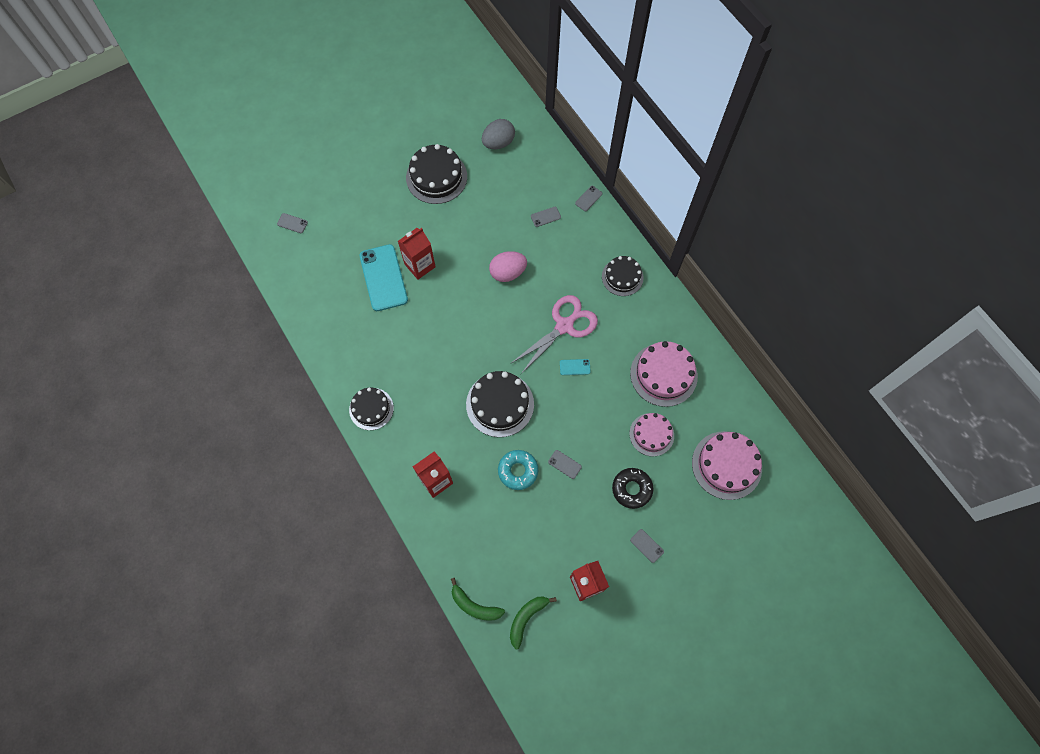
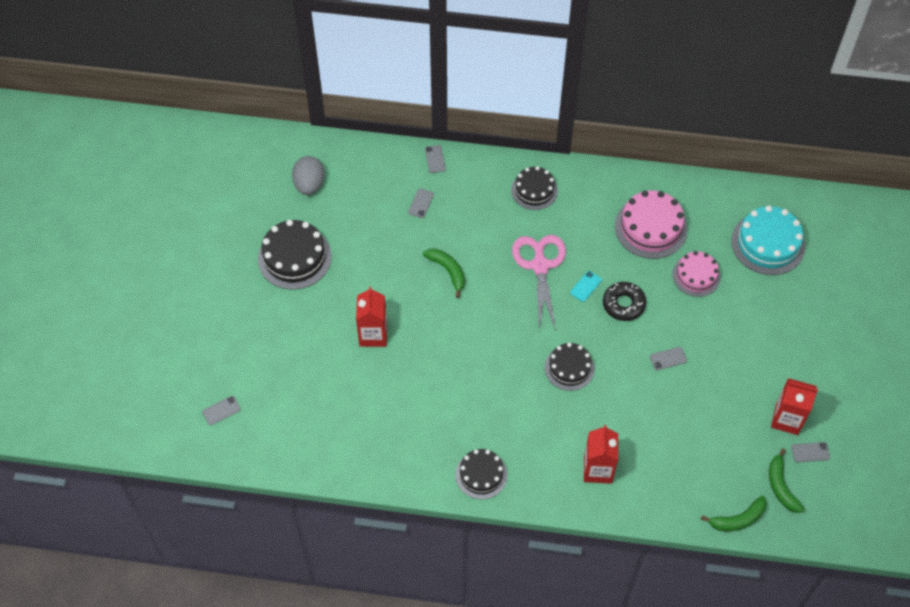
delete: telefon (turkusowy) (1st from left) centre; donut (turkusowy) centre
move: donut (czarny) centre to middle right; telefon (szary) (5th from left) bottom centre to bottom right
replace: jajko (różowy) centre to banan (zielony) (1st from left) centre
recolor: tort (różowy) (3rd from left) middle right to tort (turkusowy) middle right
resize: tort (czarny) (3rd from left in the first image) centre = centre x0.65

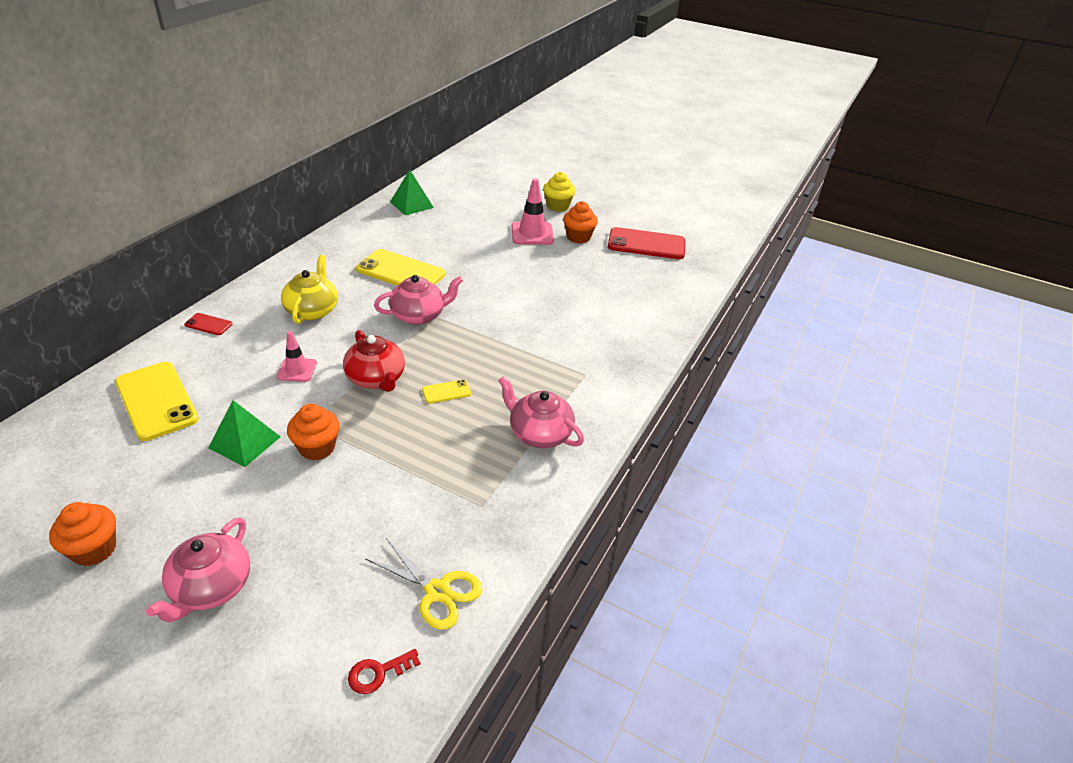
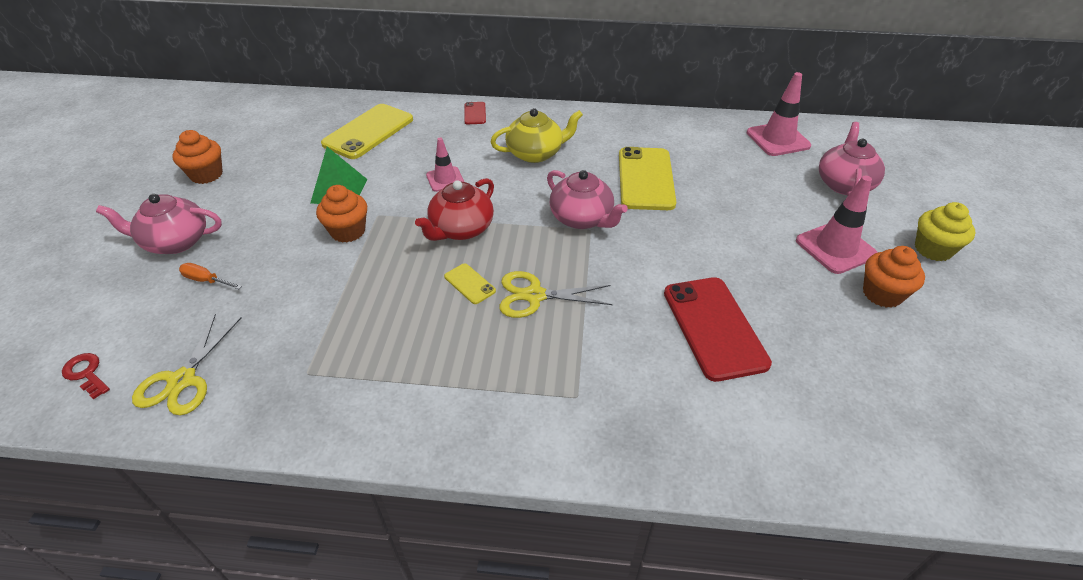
insert: śrubokręt (pomarańczowy) middle left; nożyczki (żółty) (2nd from left) centre
move: imbryk (różowy) (3rd from left) centre to top right; telefon (czerwony) (2nd from left) top centre to centre
replace: piramida (zielony) (2nd from left) top centre to pachołek (różowy) (2nd from left) top right

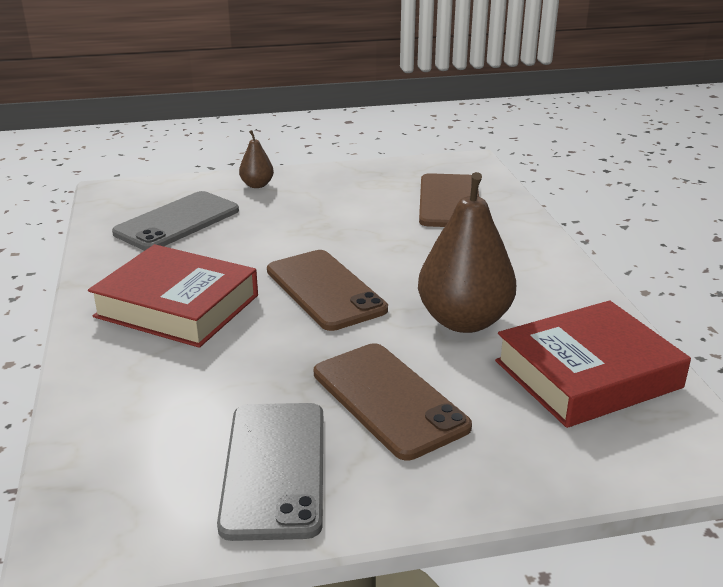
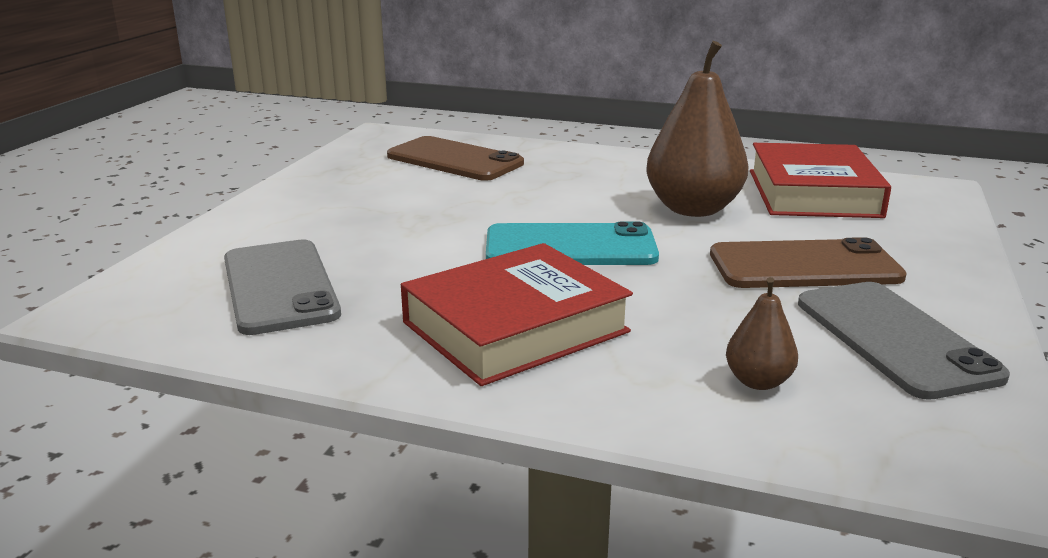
move: gruszka (brązowy) (1st from left in the first image) top centre to gruszka (brązowy) (2nd from left) middle right
recolor: telefon (brązowy) (1st from left) centre to telefon (turkusowy) centre
rotate: telefon (szary) (2nd from left) bottom centre = middle right 45 degrees clockwise

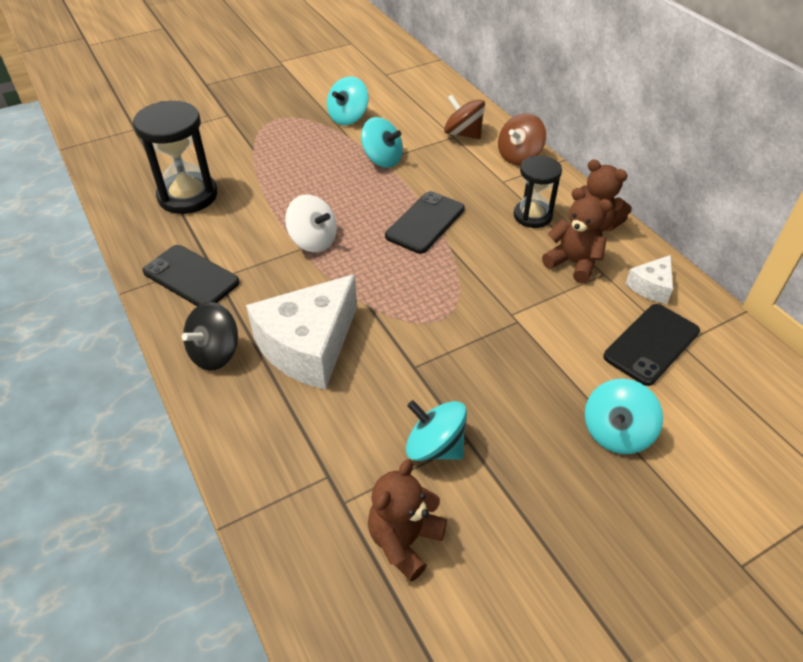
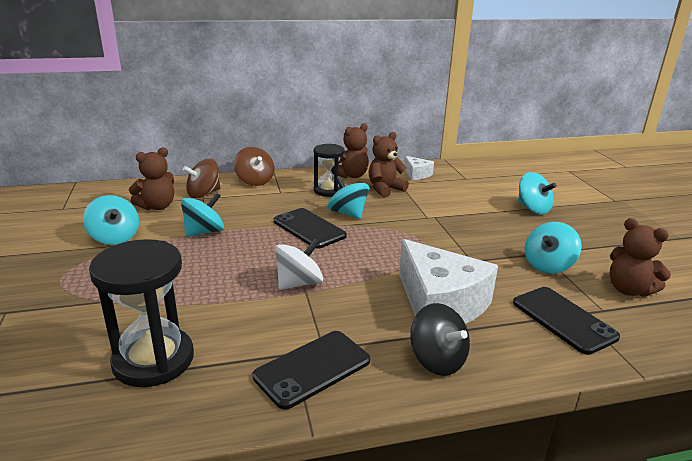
insert: miś (brązowy) (1st from left) middle left; bączek (turkusowy) (3rd from left) centre
move: telefon (czarny) (3rd from left) middle right to bottom right

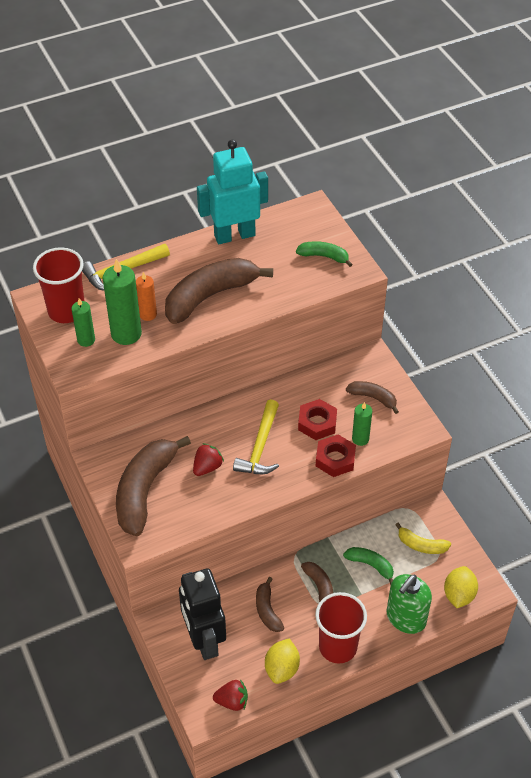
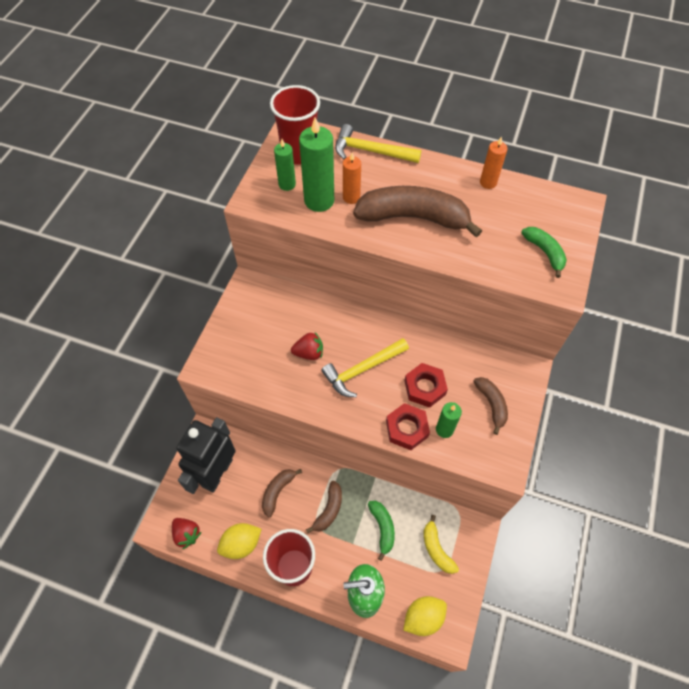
delete: banan (brązowy) (1st from left) middle left
replace: robot (turkusowy) top centre to świeca (pomarańczowy) (2nd from left) top right

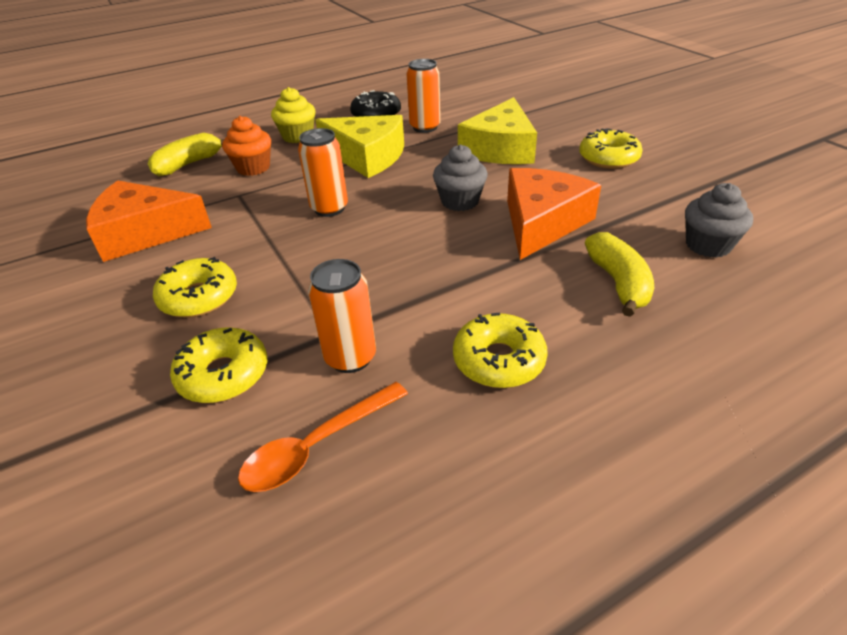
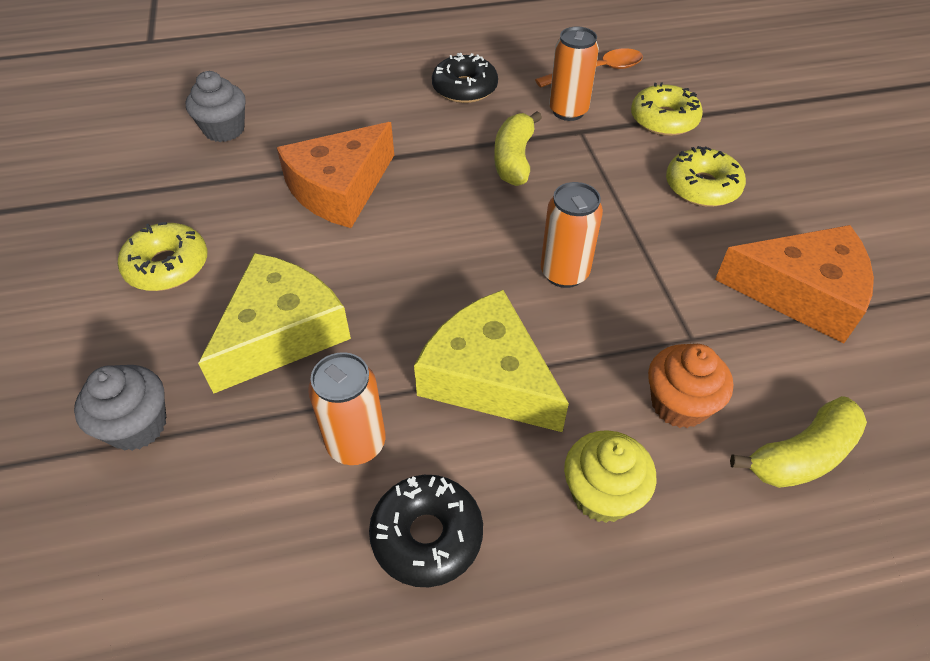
move: muffinka (szary) (1st from left) top centre to middle left; banan (żółty) (2nd from left in the first image) middle right to banan (żółty) (1st from left) top centre
recolor: donut (żółty) (3rd from left) centre to donut (czarny) (2nd from left) top centre

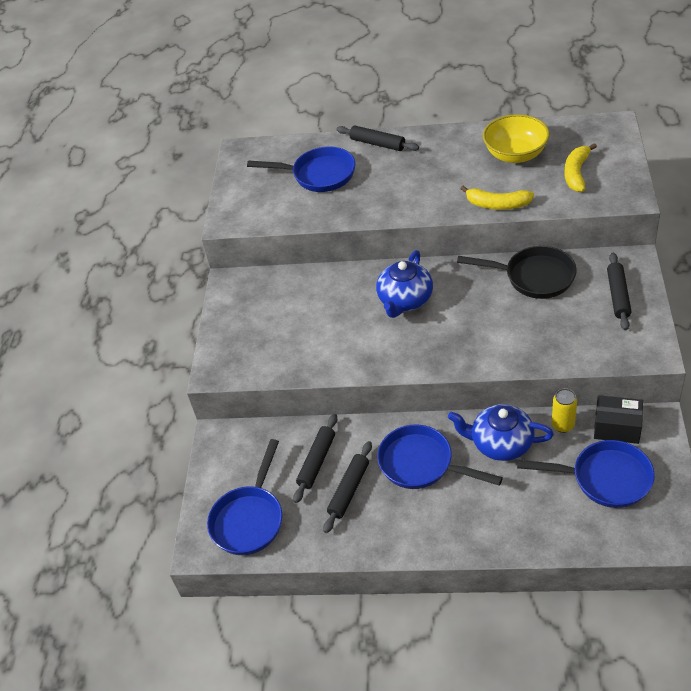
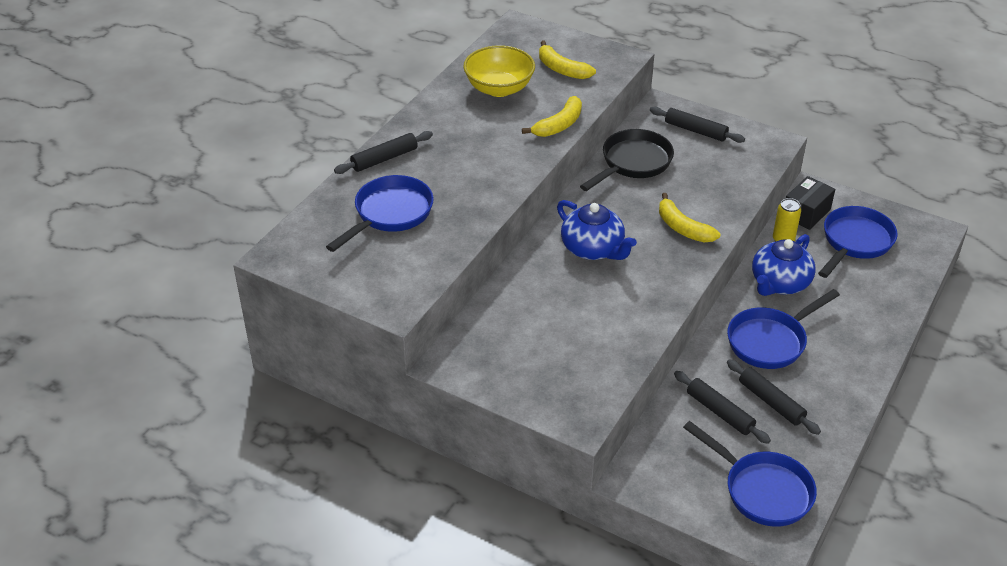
insert: banan (żółty) (3rd from left) middle right

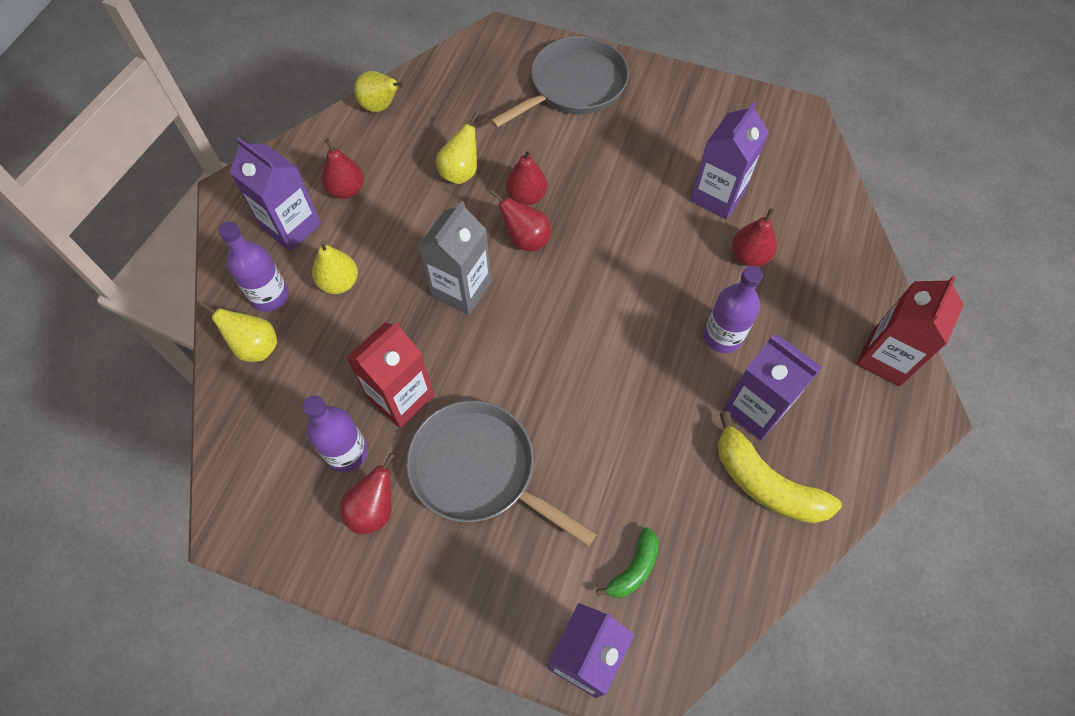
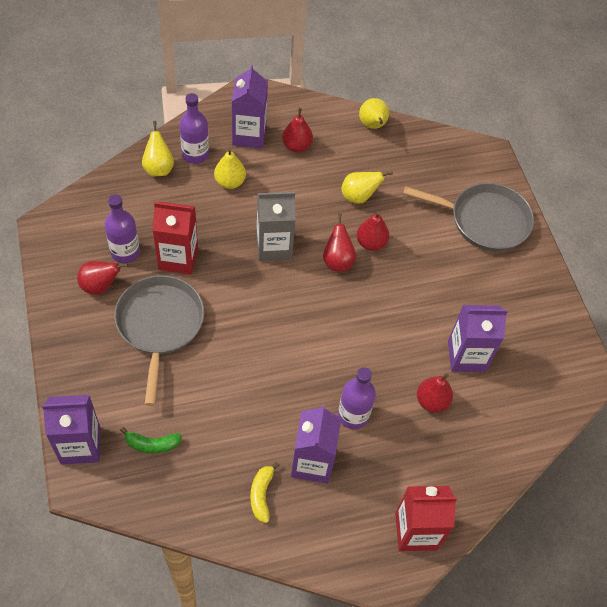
resize: banan (żółty) middle right = bottom centre x0.57

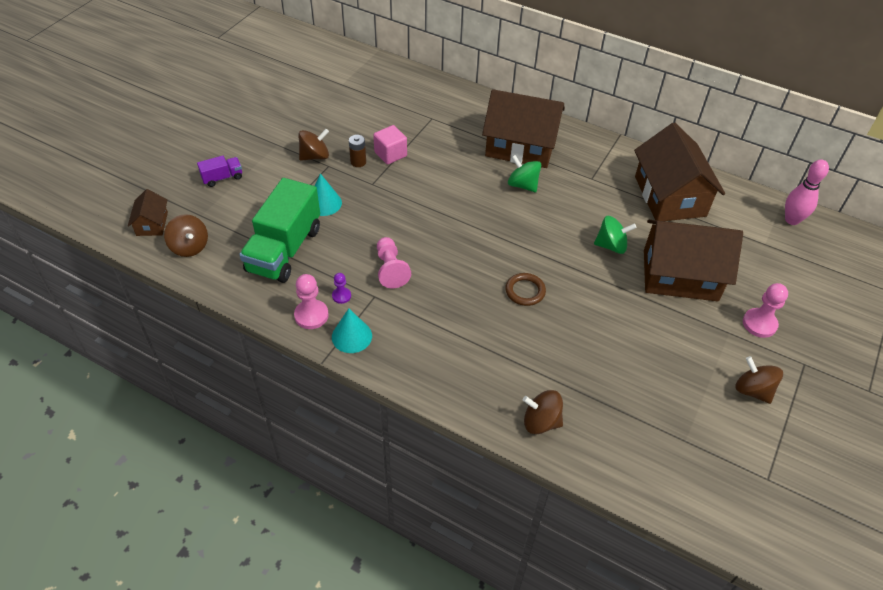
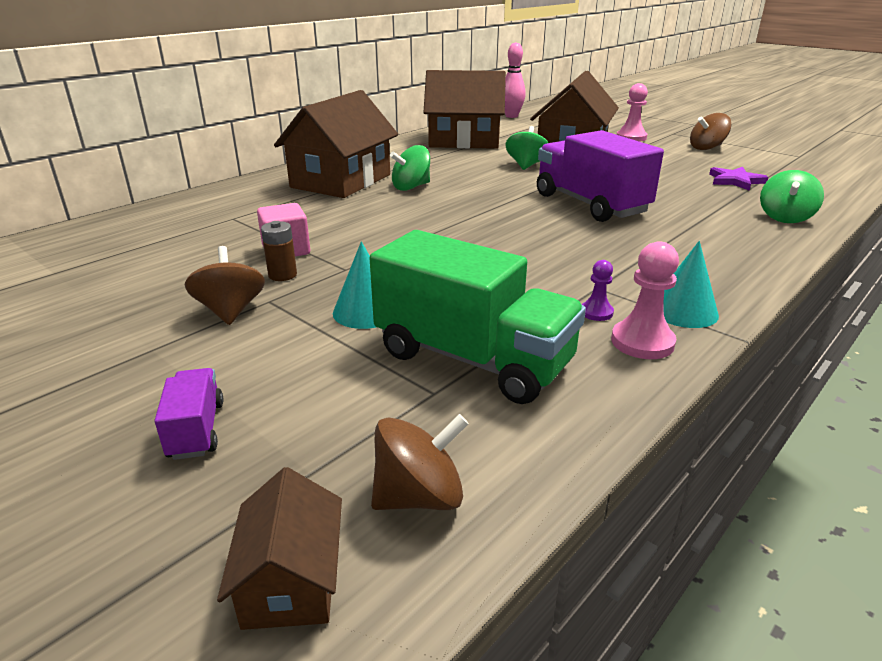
delete: pionek (różowy) (2nd from left) centre
insert: gwiazda (fioletowy) top right
replace: pierścień (brązowy) centre to ciężarówka (fioletowy) (2nd from left) top right
recolor: bączek (brązowy) (3rd from left) bottom centre to bączek (zielony) (3rd from left) top right
rotate: domek (brązowy) (1st from left) middle left = bottom left 75 degrees clockwise

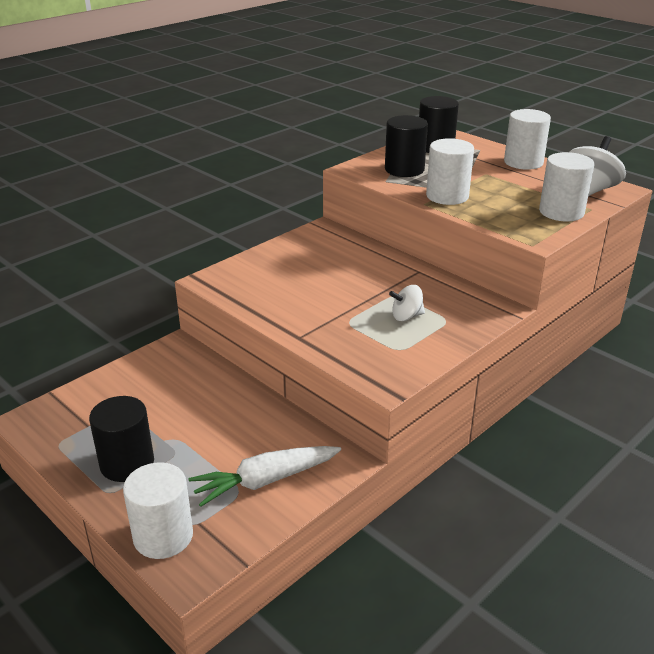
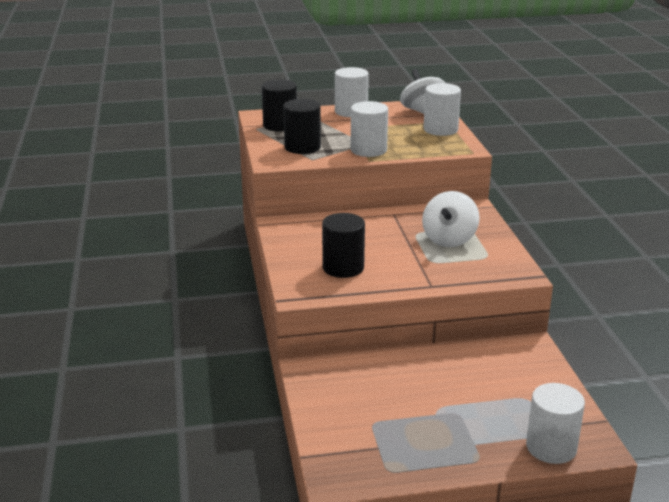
delete: marchewka (biały) bottom centre
move: walec (czarny) (1st from left in the first image) bottom left to walec (czarny) (3rd from left) centre
resize: bączek (biały) (1st from left in the first image) centre = middle right x1.73

